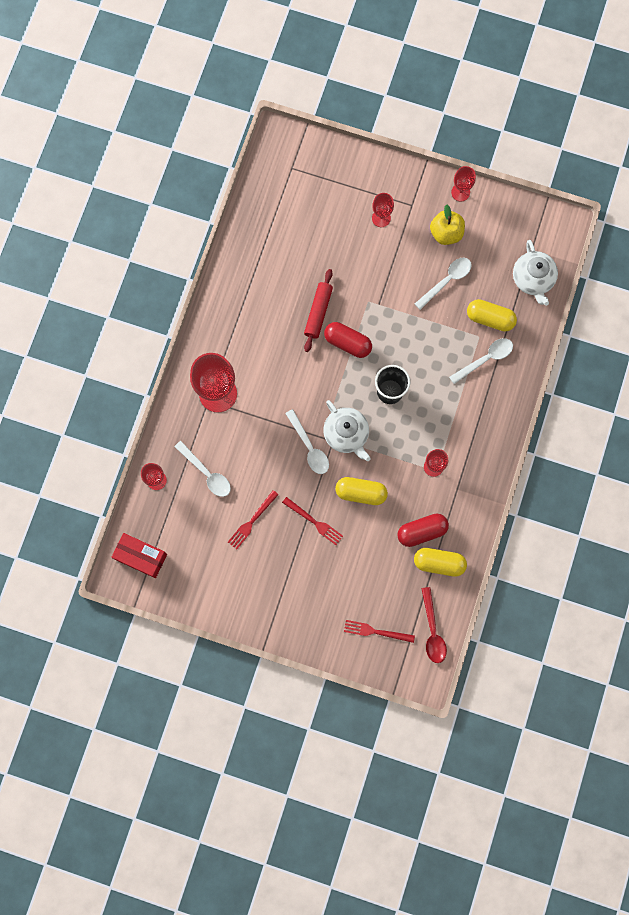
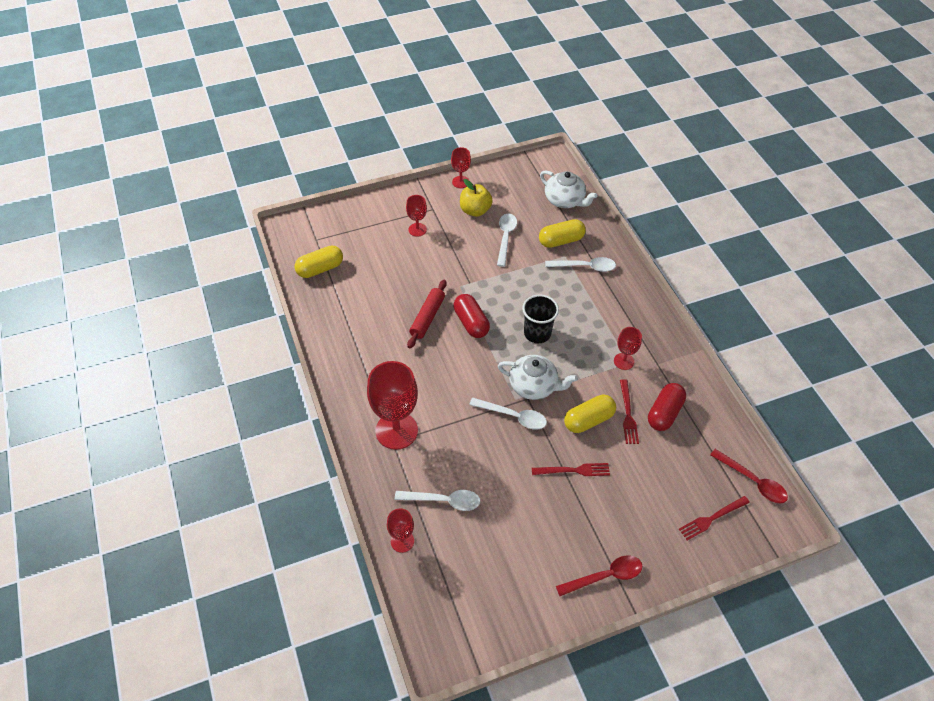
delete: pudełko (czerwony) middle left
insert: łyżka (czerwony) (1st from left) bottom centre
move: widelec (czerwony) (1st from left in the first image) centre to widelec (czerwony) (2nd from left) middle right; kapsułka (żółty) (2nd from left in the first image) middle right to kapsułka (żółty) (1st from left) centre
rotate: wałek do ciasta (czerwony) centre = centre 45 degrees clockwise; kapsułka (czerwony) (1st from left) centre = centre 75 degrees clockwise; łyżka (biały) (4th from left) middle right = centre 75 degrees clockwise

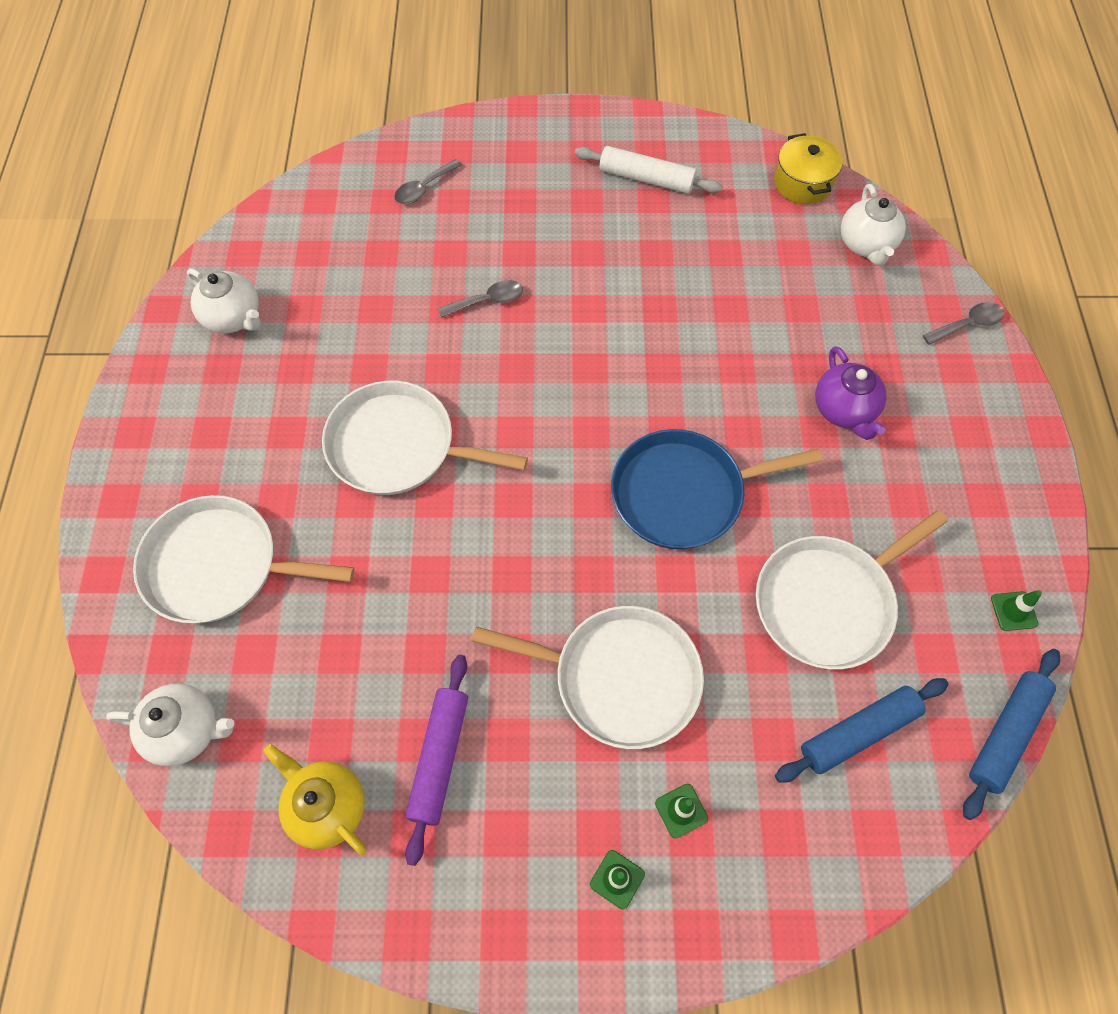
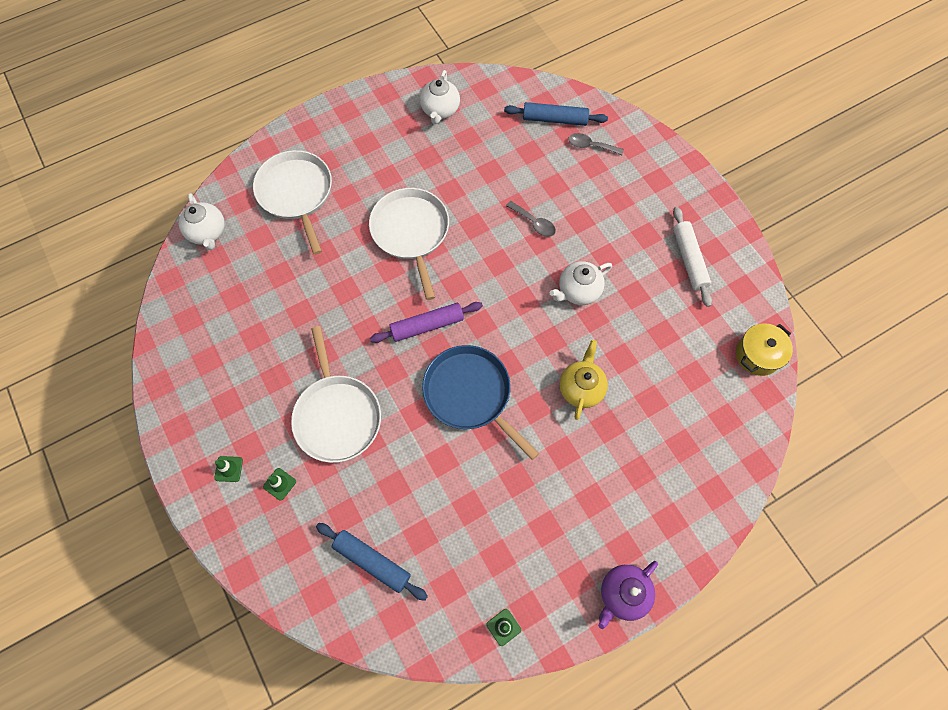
delete: patelnia (biały) (4th from left) middle right; łyżka (szary) (3rd from left) top right
move: imbryk (żółty) bottom left to centre; wałek do ciasta (fioletowy) bottom centre to centre; imbryk (fioletowy) middle right to bottom centre; imbryk (biały) (3rd from left) top right to centre; wałek do ciasta (niebieski) (2nd from left) bottom right to top centre

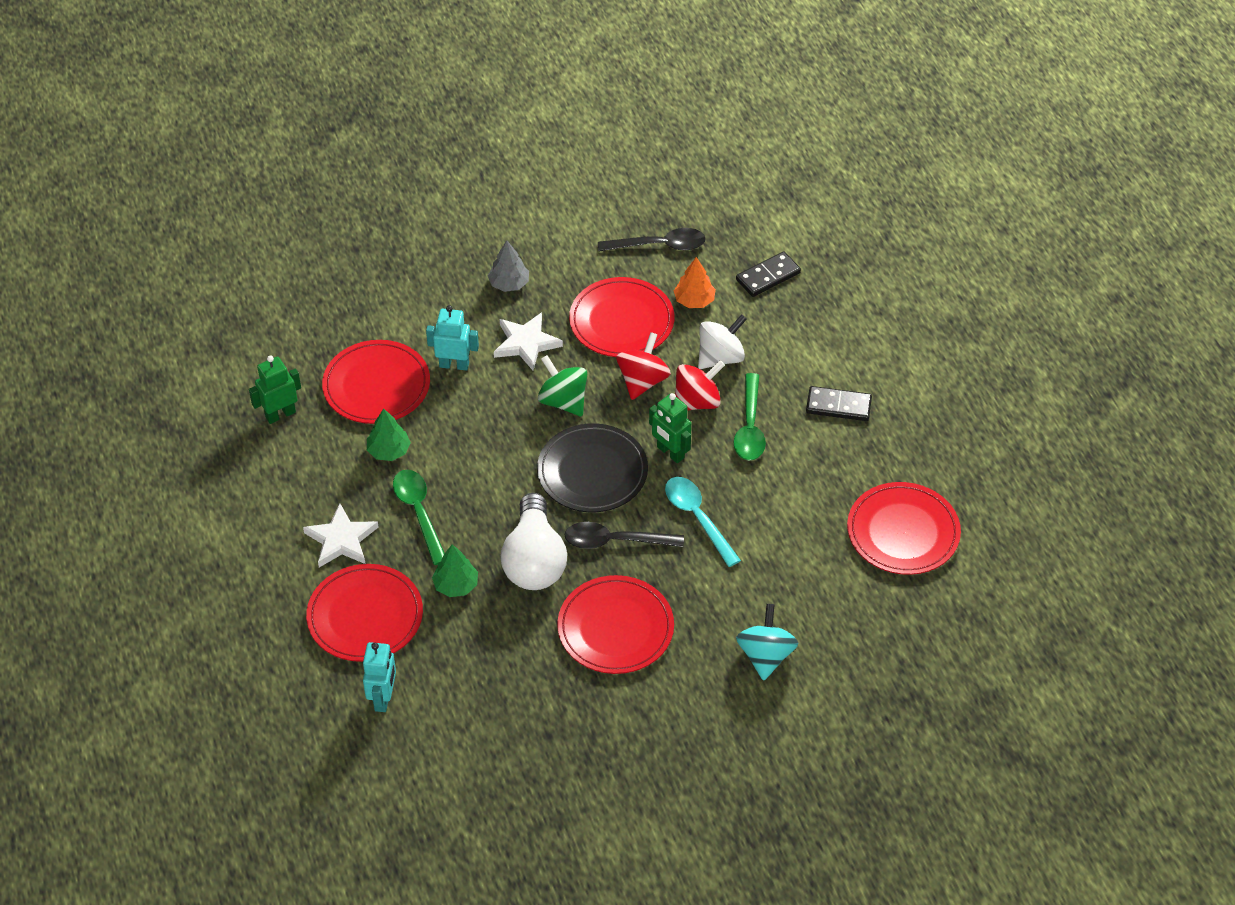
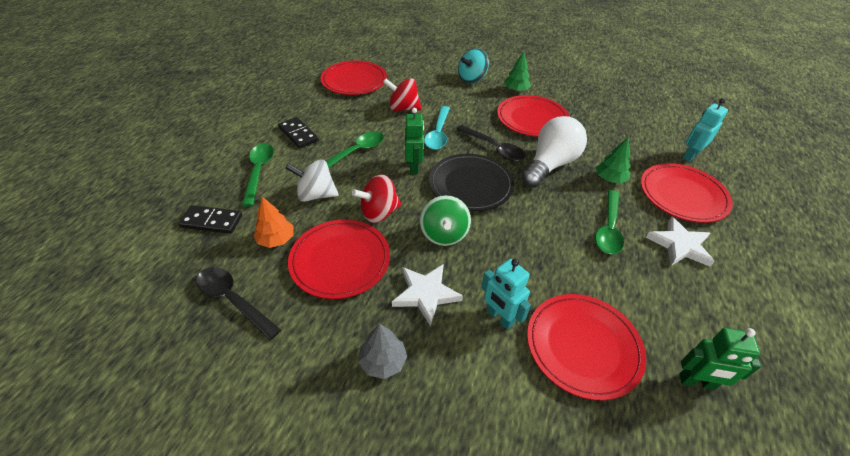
insert: łyżka (zielony) (1st from left) middle left
move: drzewko (zielony) (1st from left) middle left to top centre; bączek (czerwony) (2nd from left) centre to top centre

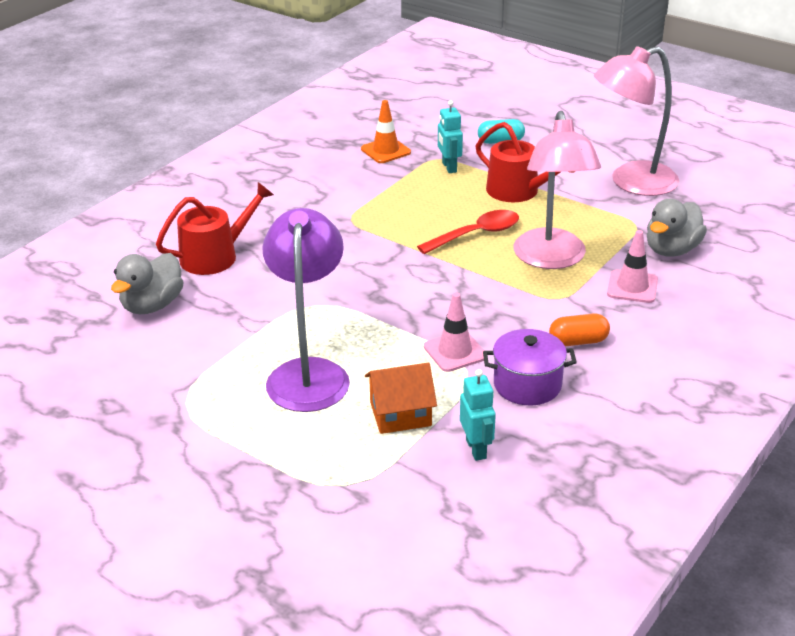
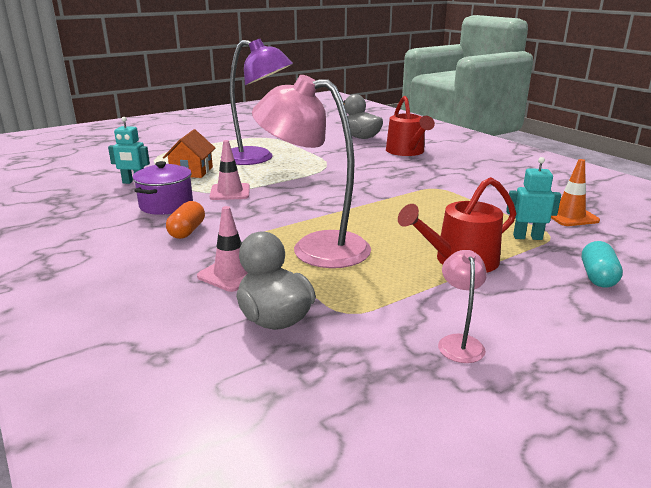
delete: łyżka (czerwony) centre
resize: lampka (różowy) (2nd from left) top right = middle right x0.45

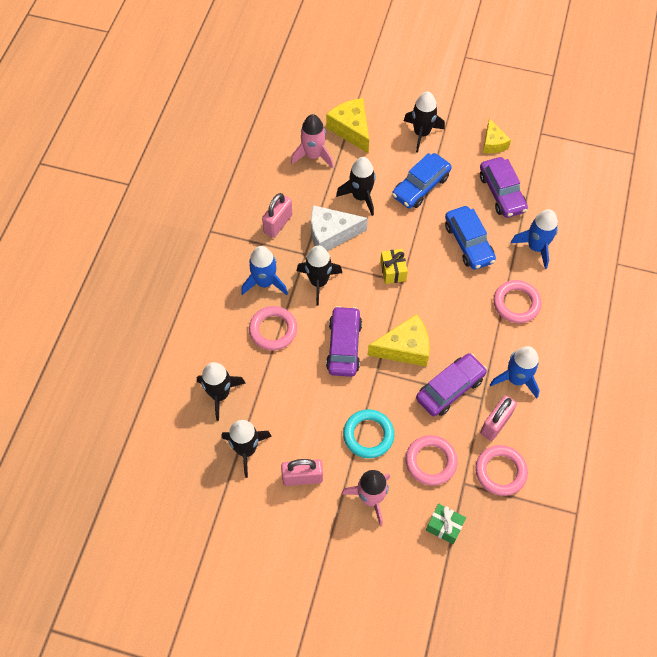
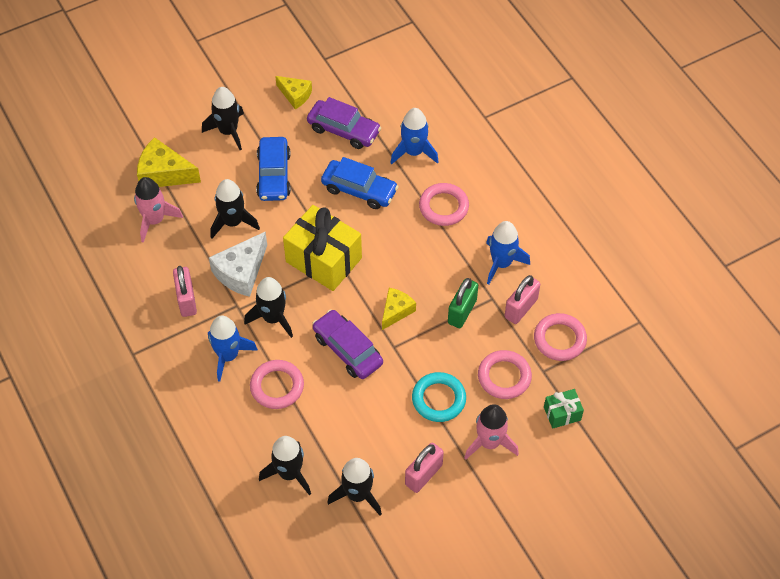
replace: samochód (fioletowy) (2nd from left) middle right to kłódka (zielony) centre
rotate: kłódka (różowy) (3rd from left) middle right = middle right 45 degrees clockwise
resize: ser (żółty) (2nd from left in the first image) centre = centre x0.63; prezent (żółty) centre = centre x2.07

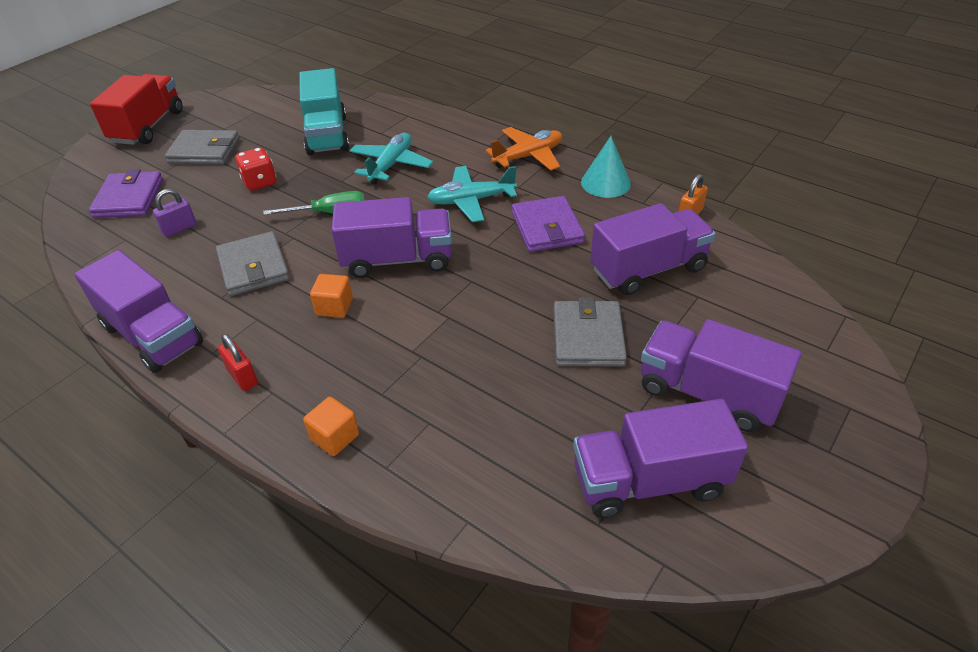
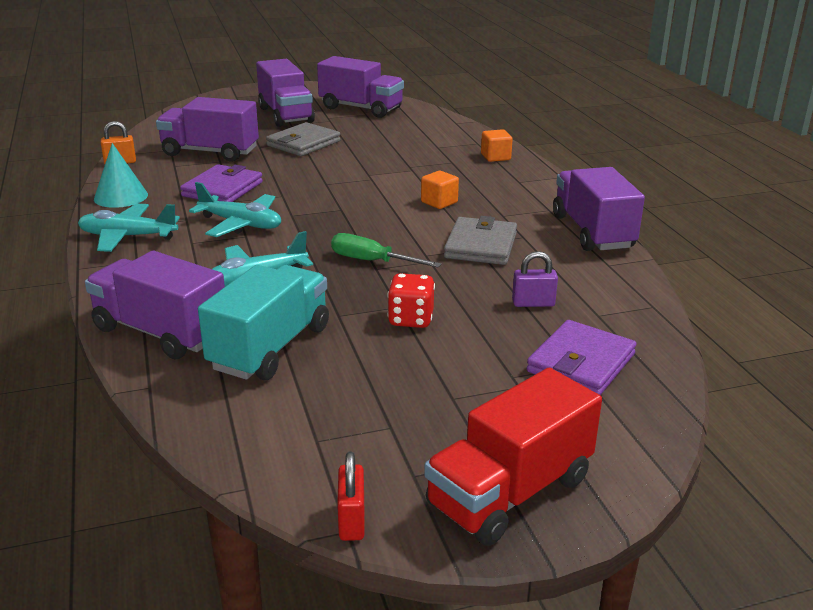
delete: portfel (szary) (1st from left) top left
move: kłódka (czerwony) middle left to bottom centre; ciężarówka (fioletowy) (2nd from left in the first image) centre to ciężarówka (fioletowy) (1st from left) middle left
recolor: samolot (pomarańczowy) top centre to samolot (turkusowy) (1st from left) middle left

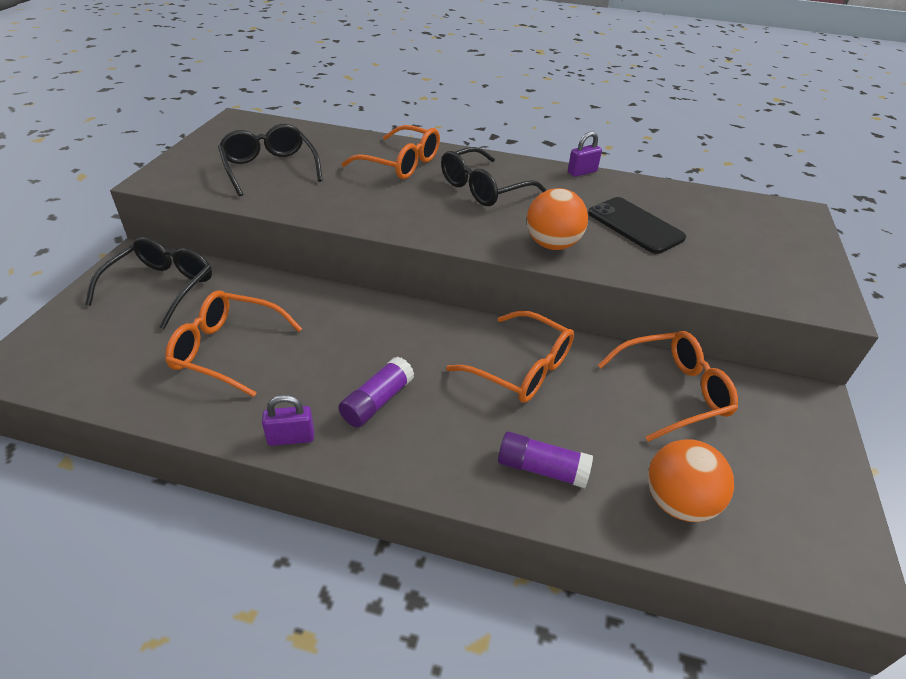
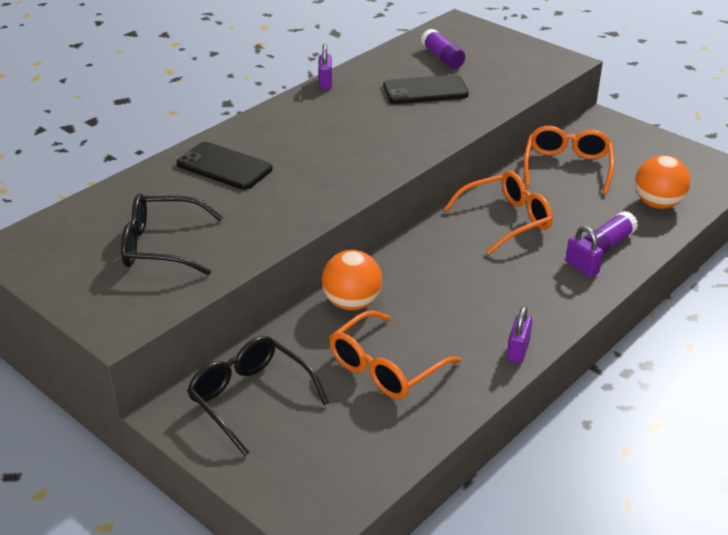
delete: okulary (czarny) (3rd from left) top centre
insert: kłódka (fioletowy) (3rd from left) middle right
move: klej w sztyfcie (fioletowy) (1st from left) centre to top centre; piłka (pomarańczowy) (1st from left) top centre to centre
replace: okulary (pomarańczowy) (2nd from left) top centre to telefon (czarny) (1st from left) top left

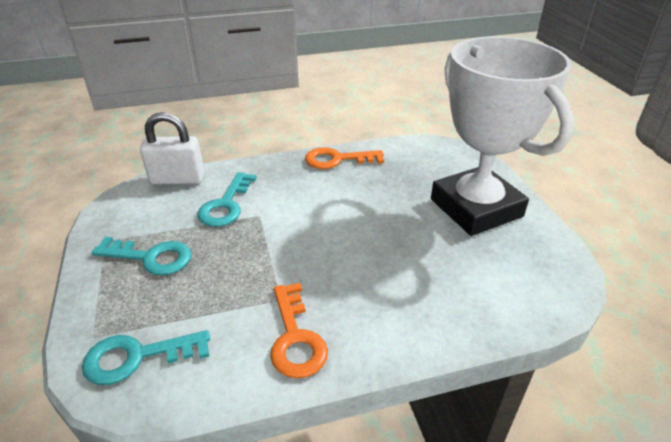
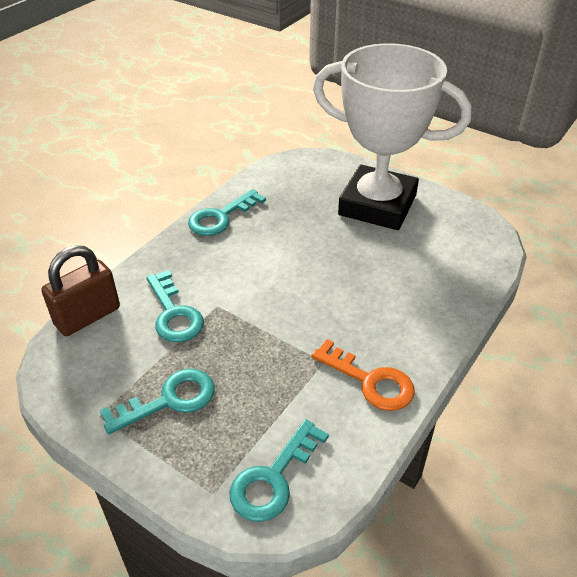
recolor: kłódka (biały) middle left to kłódka (brązowy) middle left; klucz (pomarańczowy) (2nd from left) centre to klucz (turkusowy) (3rd from left) centre

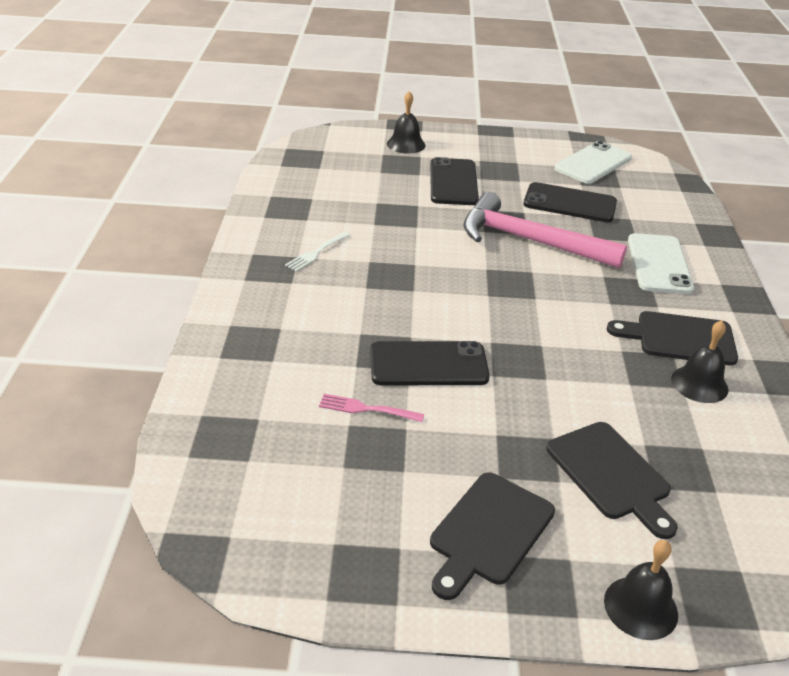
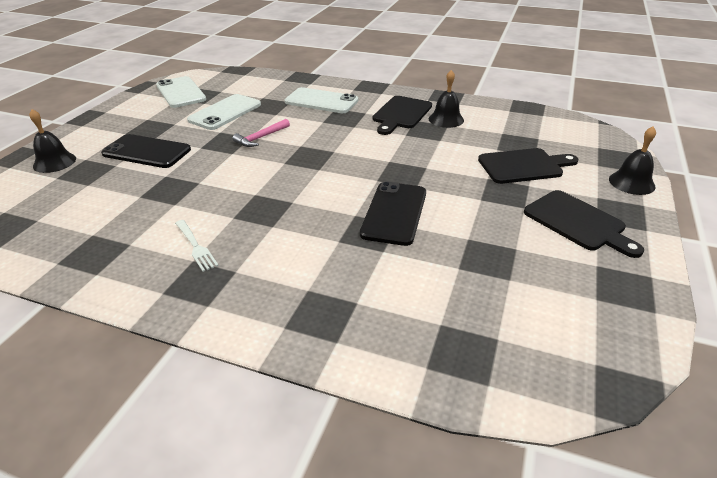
delete: widelec (różowy) centre
recolor: telefon (czarny) (3rd from left) top right to telefon (biały) (2nd from left) top left
resize: młotek (różowy) middle right = top centre x0.46

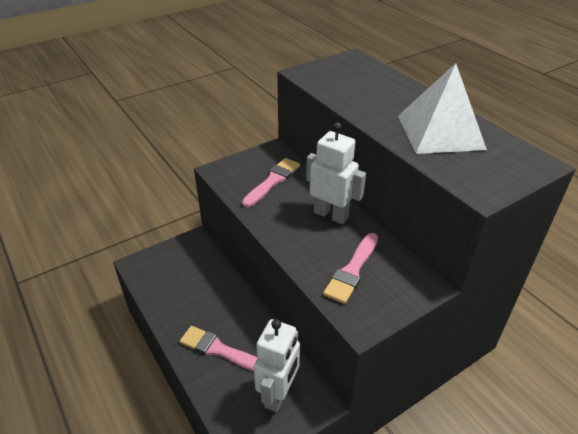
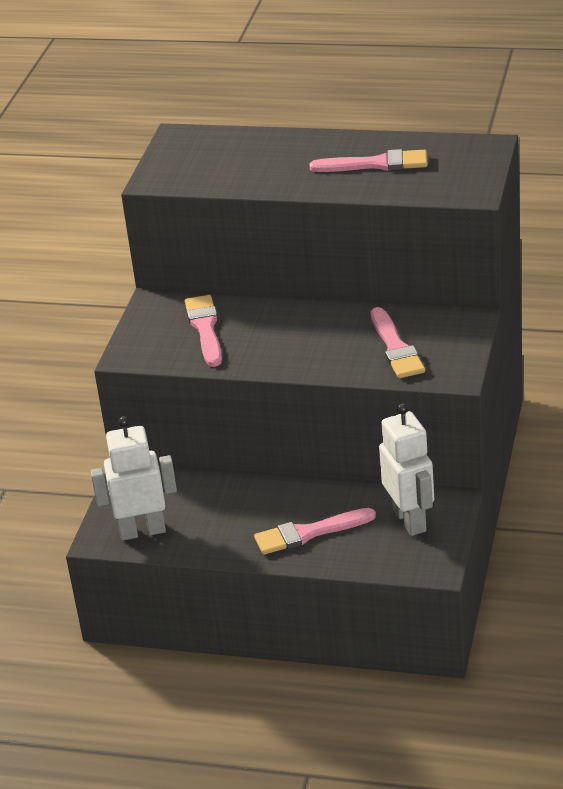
move: robot (biały) (2nd from left in the first image) centre to robot (biały) (1st from left) middle left
replace: piramida (biały) top right to pędzel (różowy) (3rd from left) top centre

